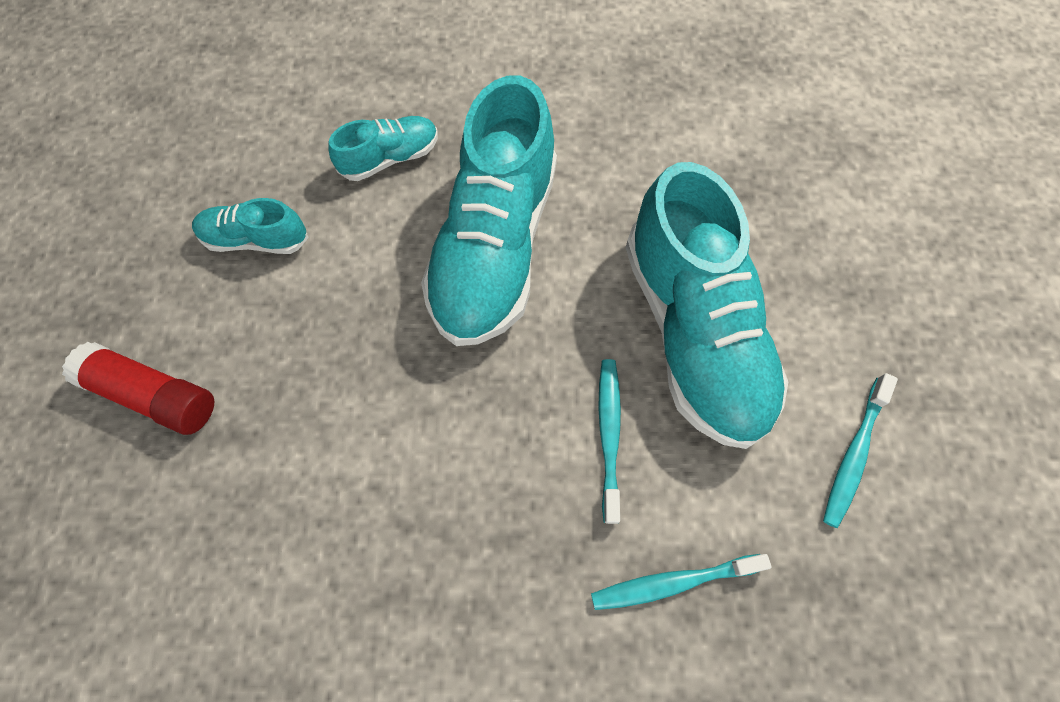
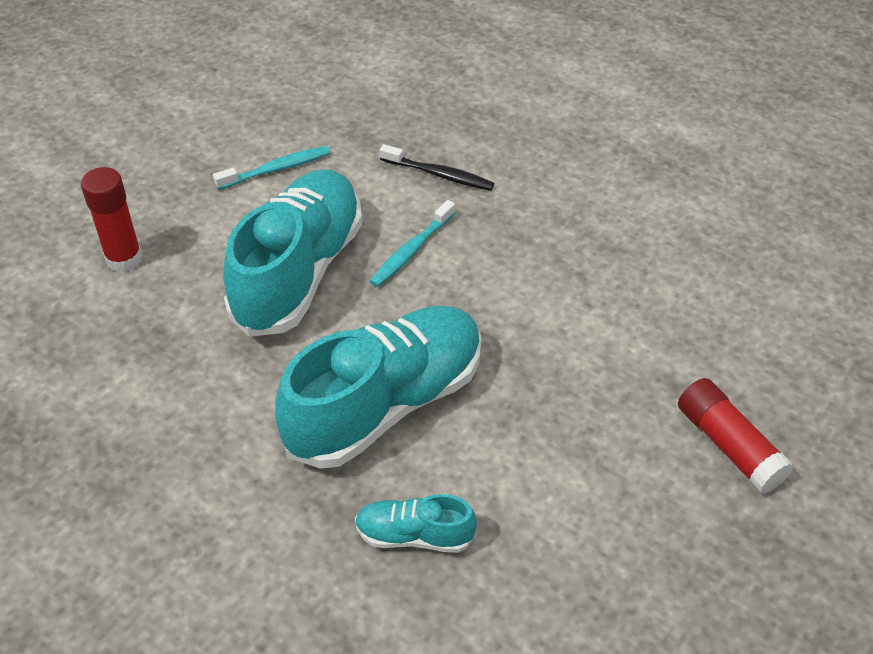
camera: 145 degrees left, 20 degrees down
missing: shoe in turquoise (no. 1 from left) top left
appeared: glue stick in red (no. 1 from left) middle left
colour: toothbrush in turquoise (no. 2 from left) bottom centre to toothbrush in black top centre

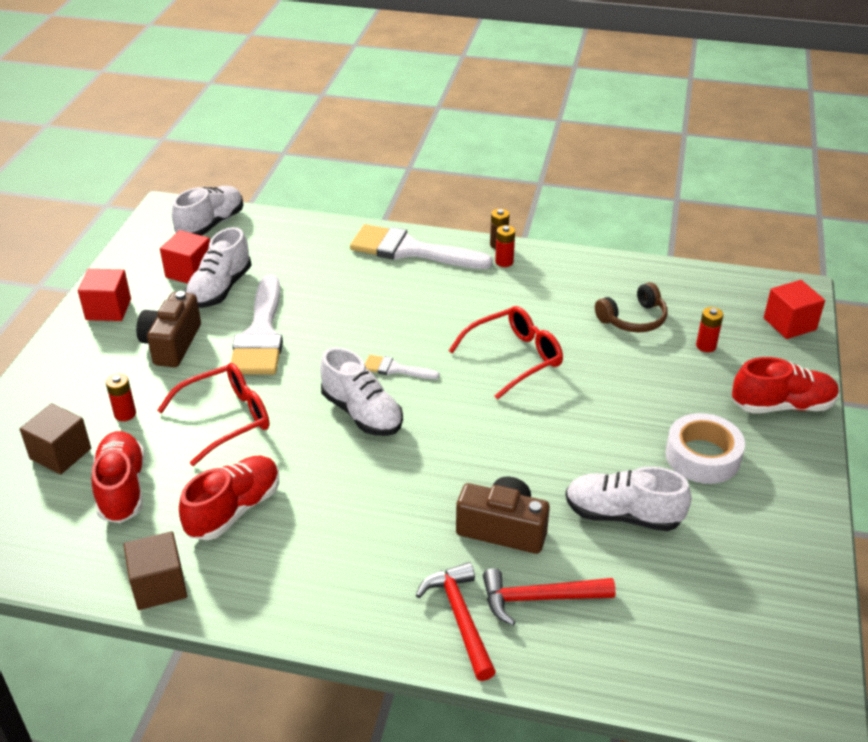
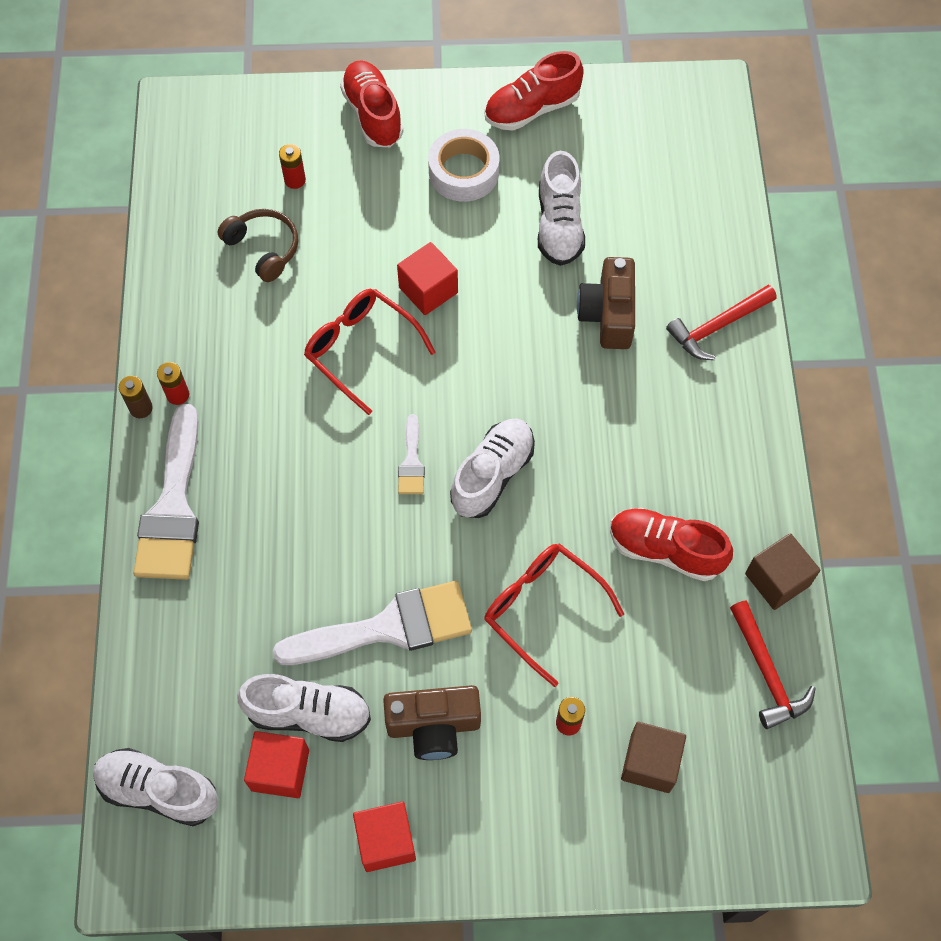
camera: 105 degrees left, 25 degrees up
relocated: cube in red (no. 3 from left) middle right to top centre; shoe in red (no. 1 from left in the first image) middle left to shoe in red (no. 2 from left) top centre; hammer in red (no. 2 from left) bottom centre to bottom right

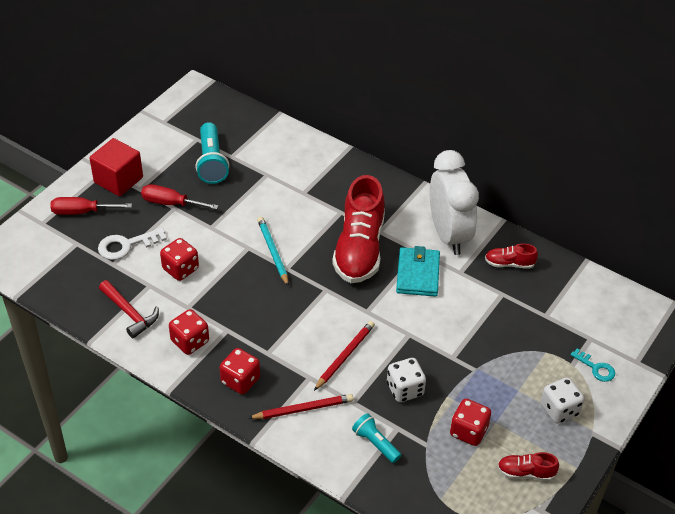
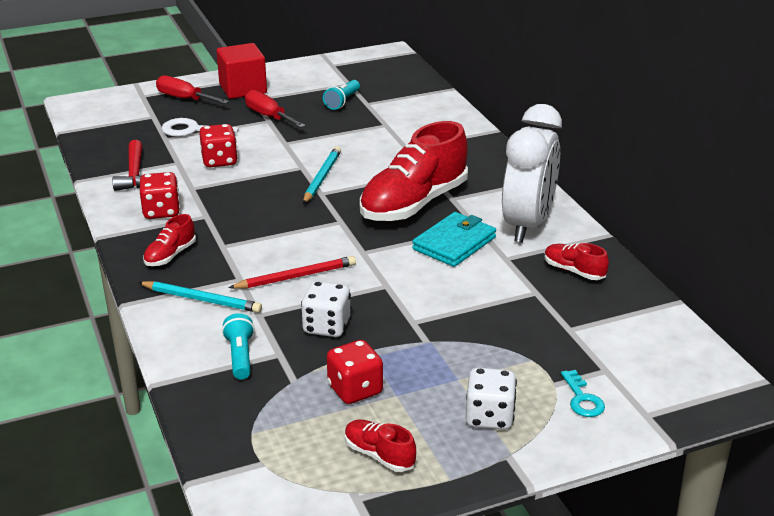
camera: 35 degrees right, 15 degrees down
exchanged: dice in red (no. 3 from left) bottom centre to shoe in red (no. 1 from left) middle left
colour: pencil in red (no. 1 from left) bottom centre to pencil in turquoise (no. 1 from left) middle left
size: flashlight in turquoise (no. 1 from left in the first image) top left = top centre x0.61

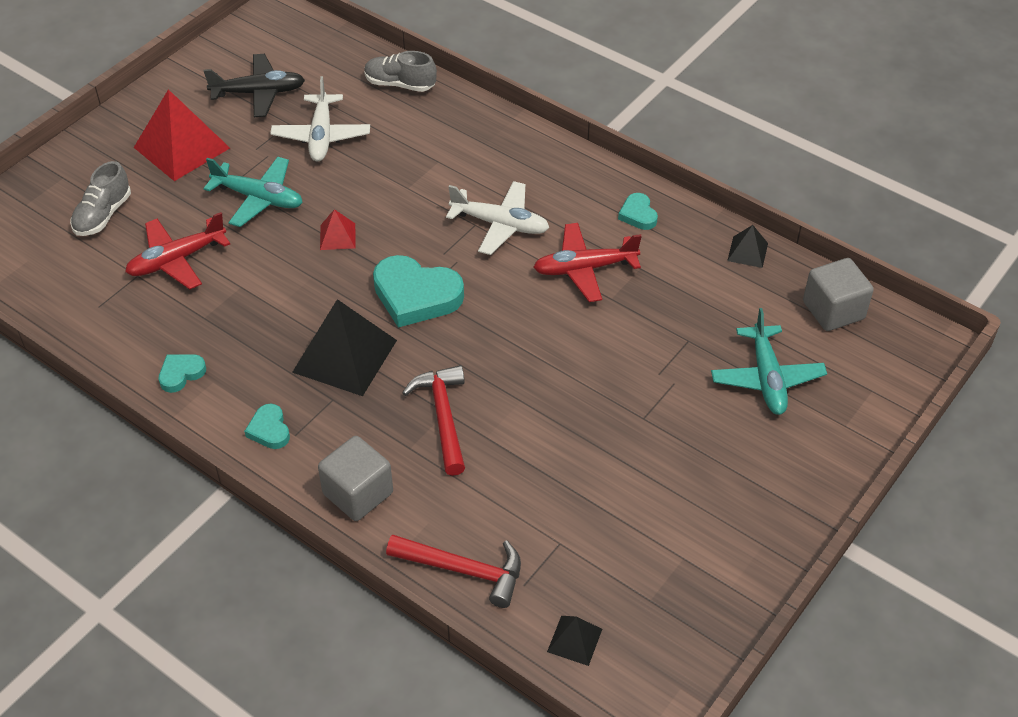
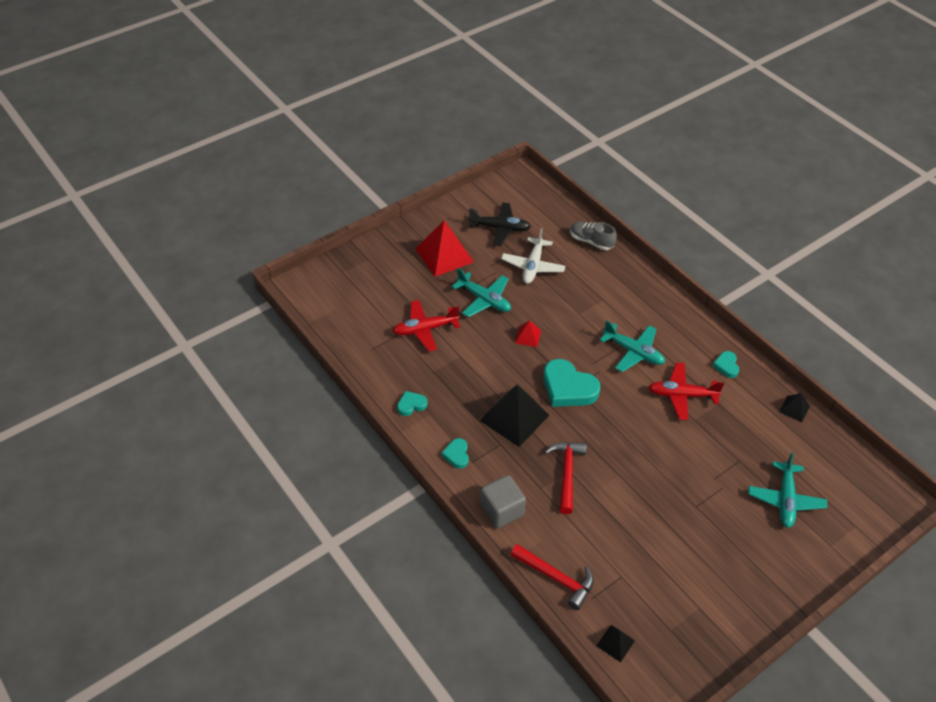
camera: 15 degrees right, 0 degrees up
missing: shoe in grey (no. 1 from left) top left; cube in grey (no. 2 from left) middle right
colour: plane in white (no. 2 from left) top centre to plane in turquoise (no. 2 from left) middle right

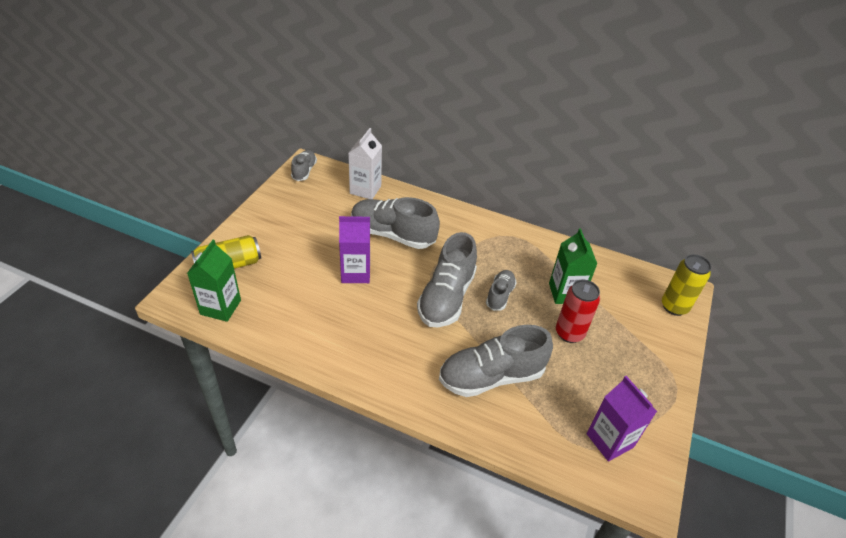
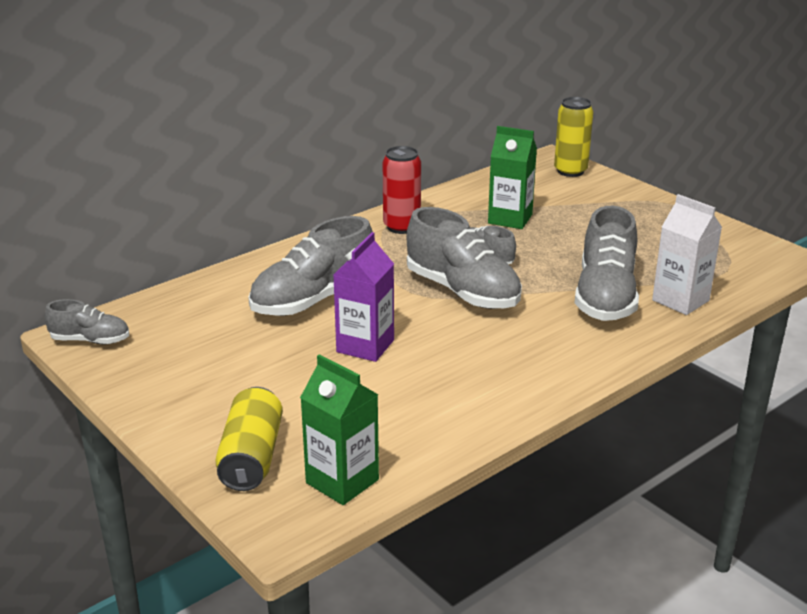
camera: 60 degrees left, 15 degrees down
missing: carton in purple (no. 2 from left) bottom right
relocated: can in red middle right to top centre; carton in white top centre to middle right
spun: shoe in grey (no. 1 from left) top centre = middle left 150 degrees clockwise

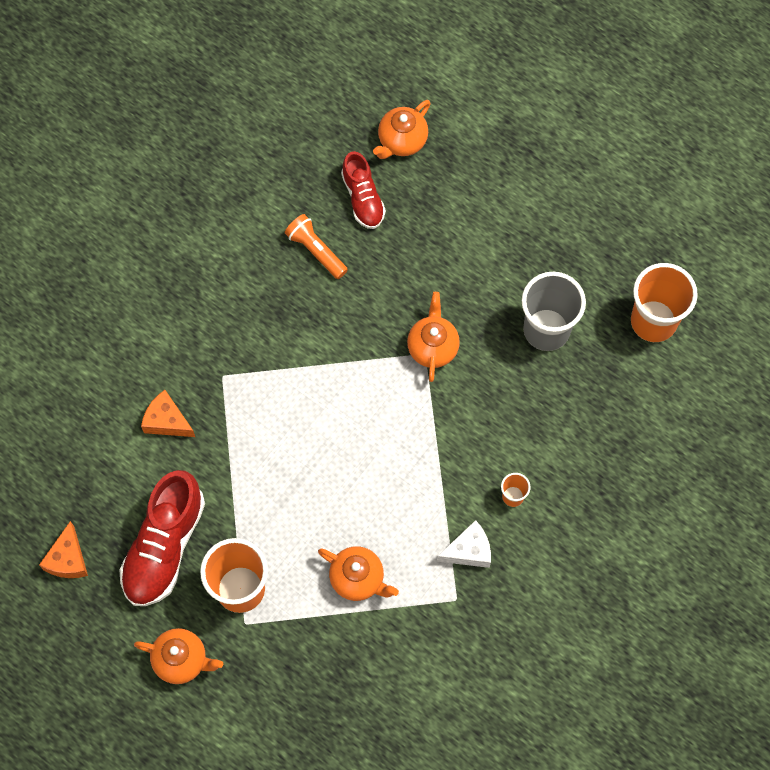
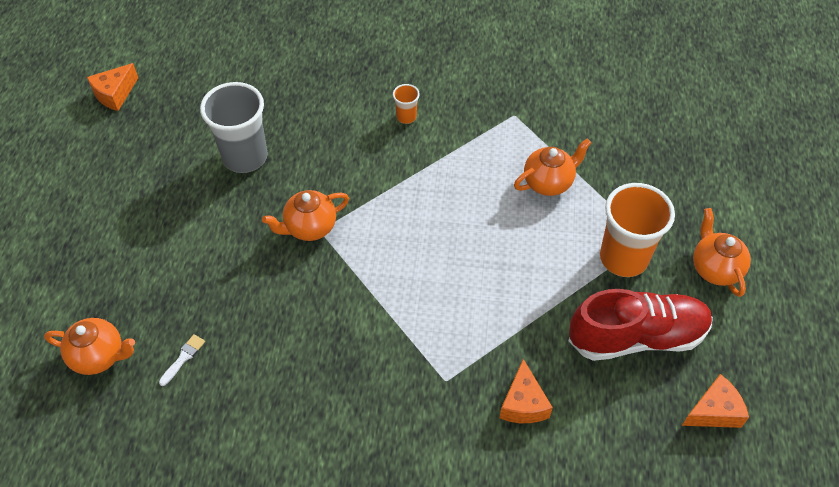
camera: 120 degrees left, 15 degrees down
missing: flashlight in orange top centre; cheese in white bottom centre; cup in orange (no. 3 from left) middle right
appeared: cheese in orange (no. 1 from left) top left
exchanged: shoe in red (no. 2 from left) top centre to brush in white bottom left
spun: teapot in orange (no. 2 from left in the first image) bottom centre = centre 60 degrees clockwise

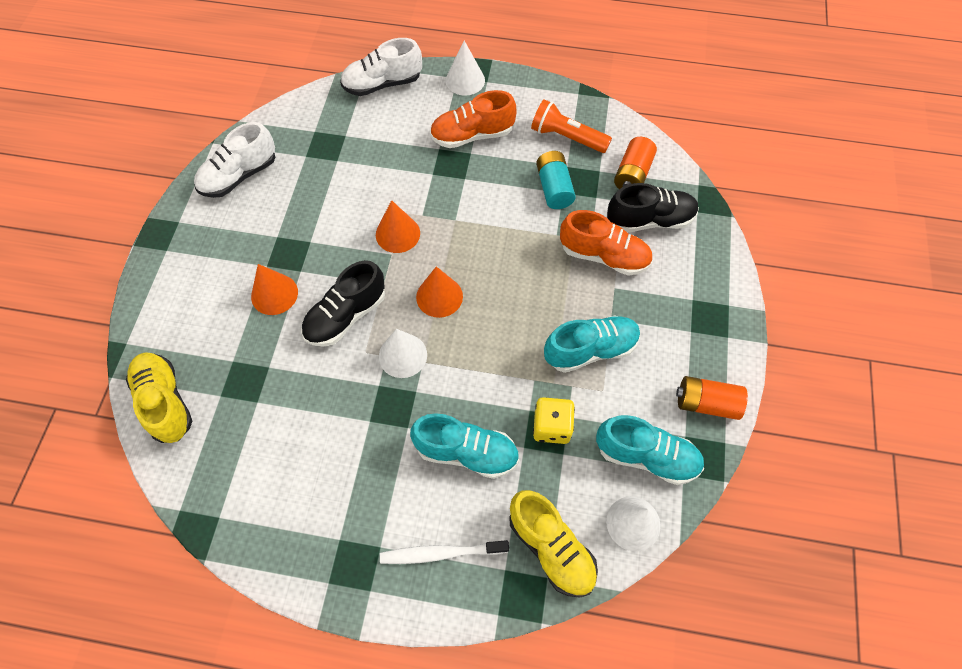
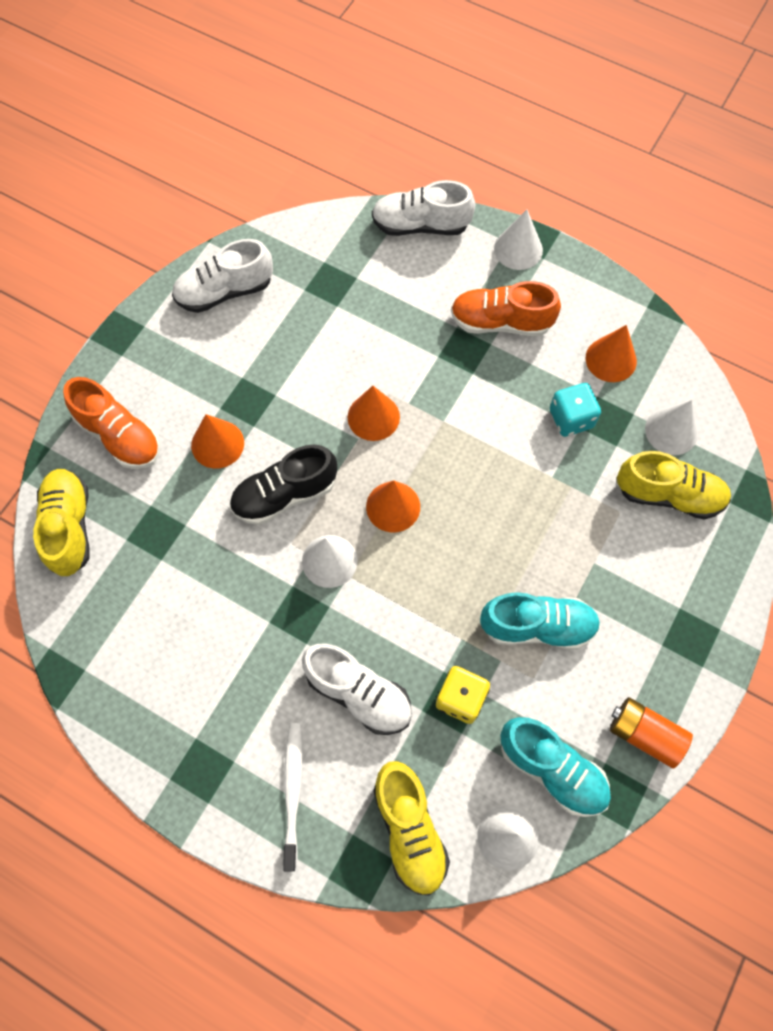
camera: 20 degrees right, 5 degrees up
relocated: shoe in orange (no. 2 from left in the first image) centre to shoe in orange (no. 1 from left) middle left
exchanged: battery in turquoise top centre to dice in turquoise middle right; flashlight in orange top centre to cone in orange (no. 4 from left) middle right; battery in orange (no. 1 from left) top centre to cone in white (no. 4 from left) middle right
colour: shoe in turquoise (no. 1 from left) bottom centre to shoe in white (no. 2 from left) bottom centre; shoe in black (no. 2 from left) top right to shoe in yellow (no. 3 from left) middle right
spun: toothbrush in white bottom centre = bottom centre 75 degrees clockwise

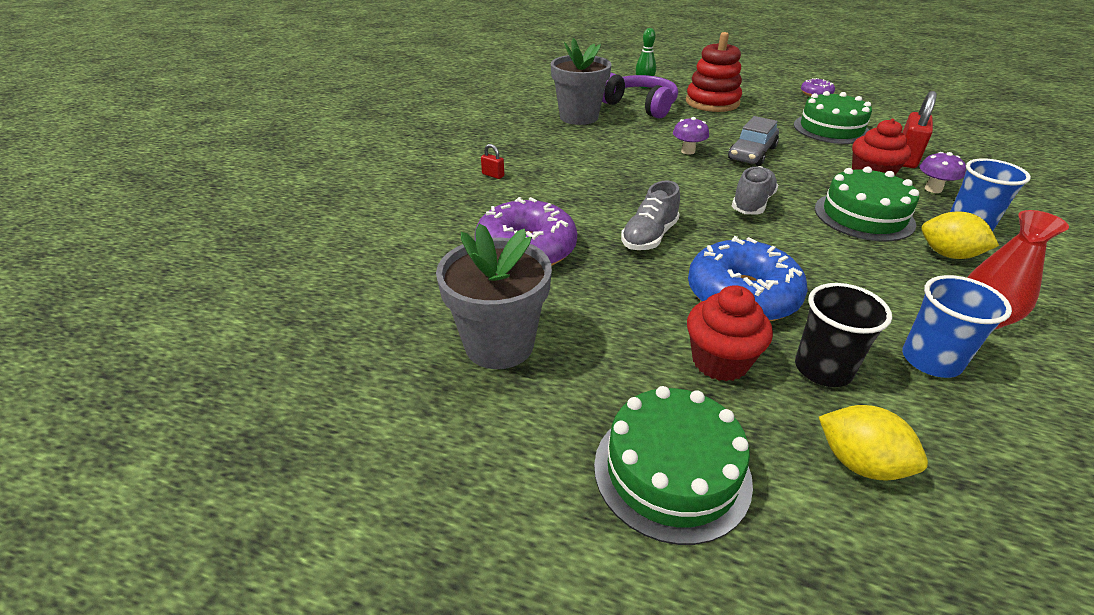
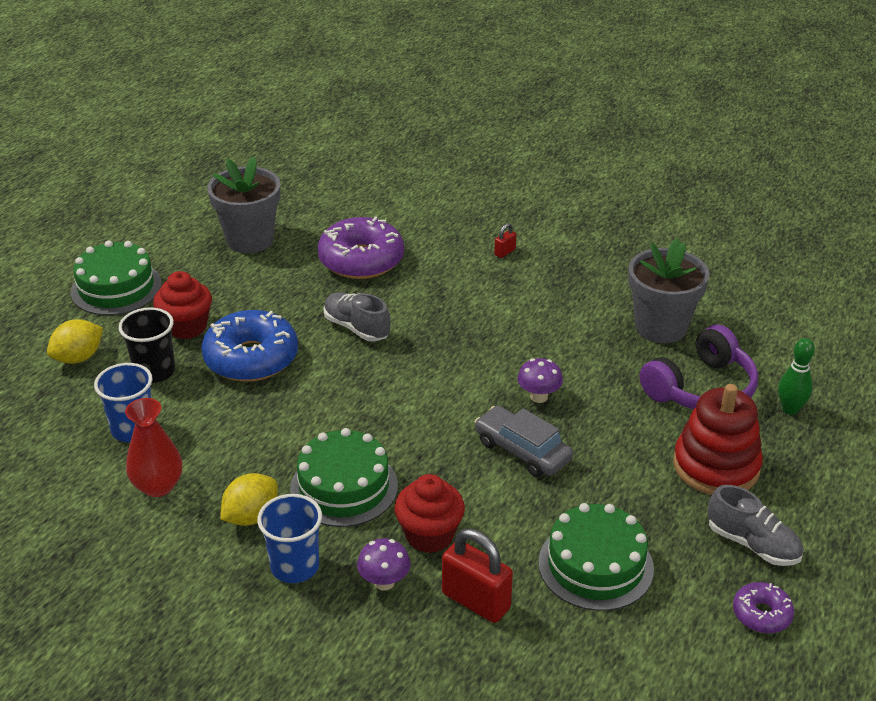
camera: 100 degrees right, 0 degrees up
relocated: shoe in grey (no. 2 from left) top right to bottom right

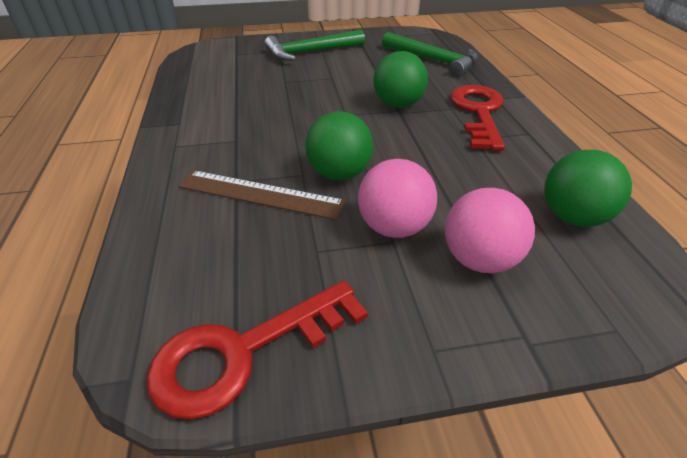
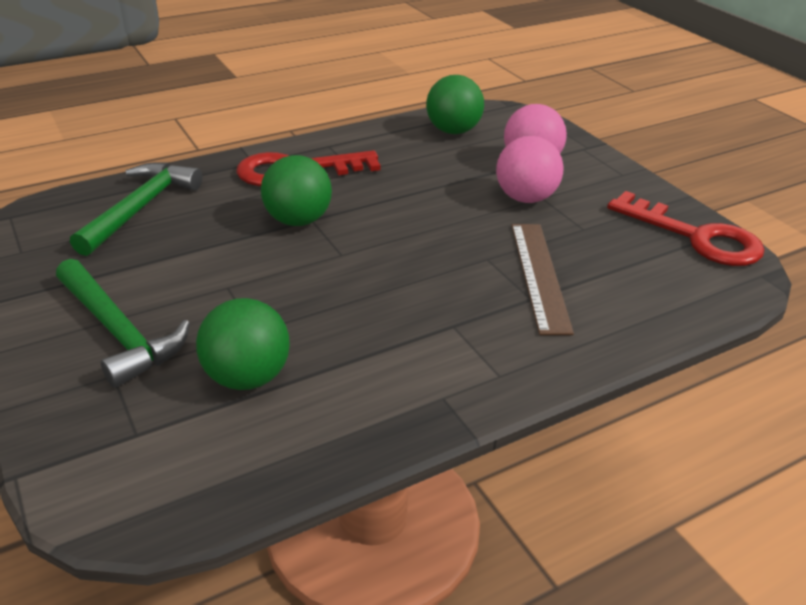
camera: 110 degrees left, 5 degrees down
relocated: ball in green (no. 1 from left) top centre to middle left

